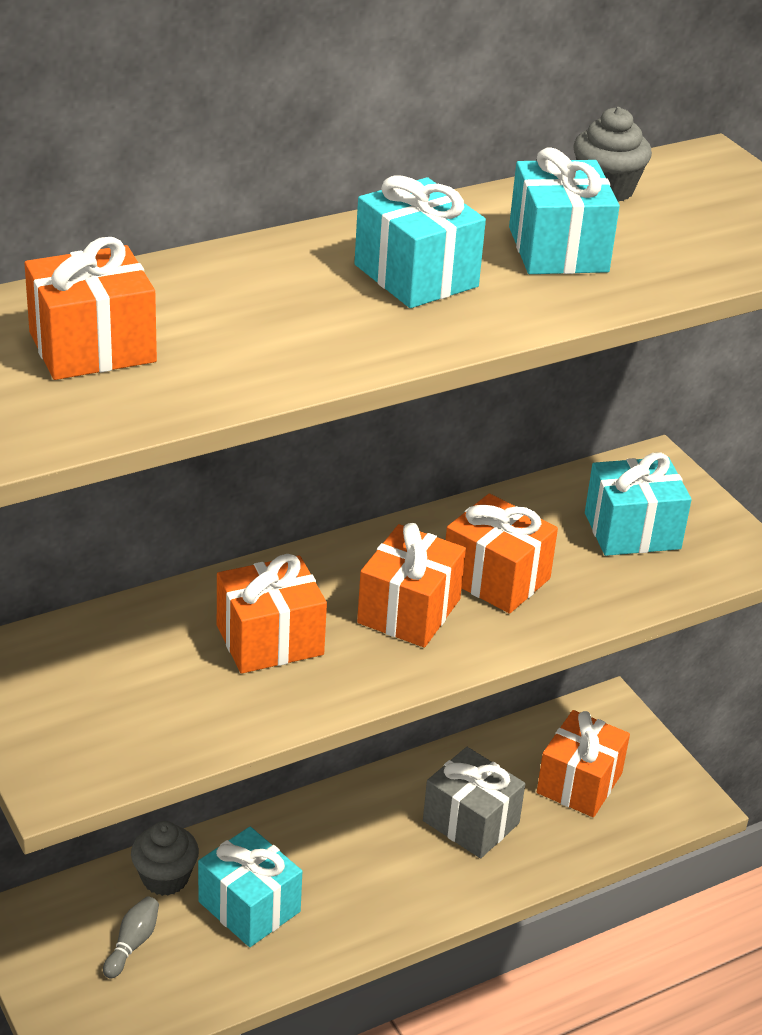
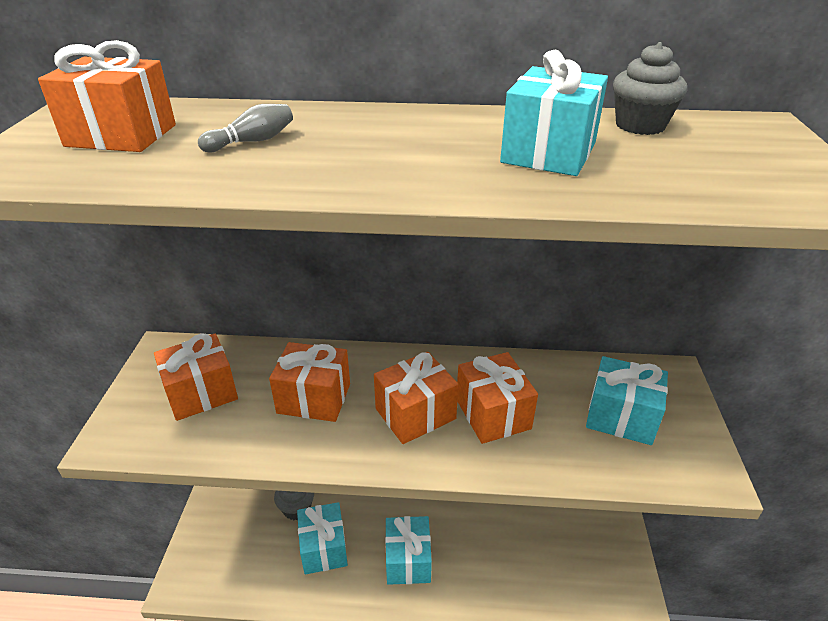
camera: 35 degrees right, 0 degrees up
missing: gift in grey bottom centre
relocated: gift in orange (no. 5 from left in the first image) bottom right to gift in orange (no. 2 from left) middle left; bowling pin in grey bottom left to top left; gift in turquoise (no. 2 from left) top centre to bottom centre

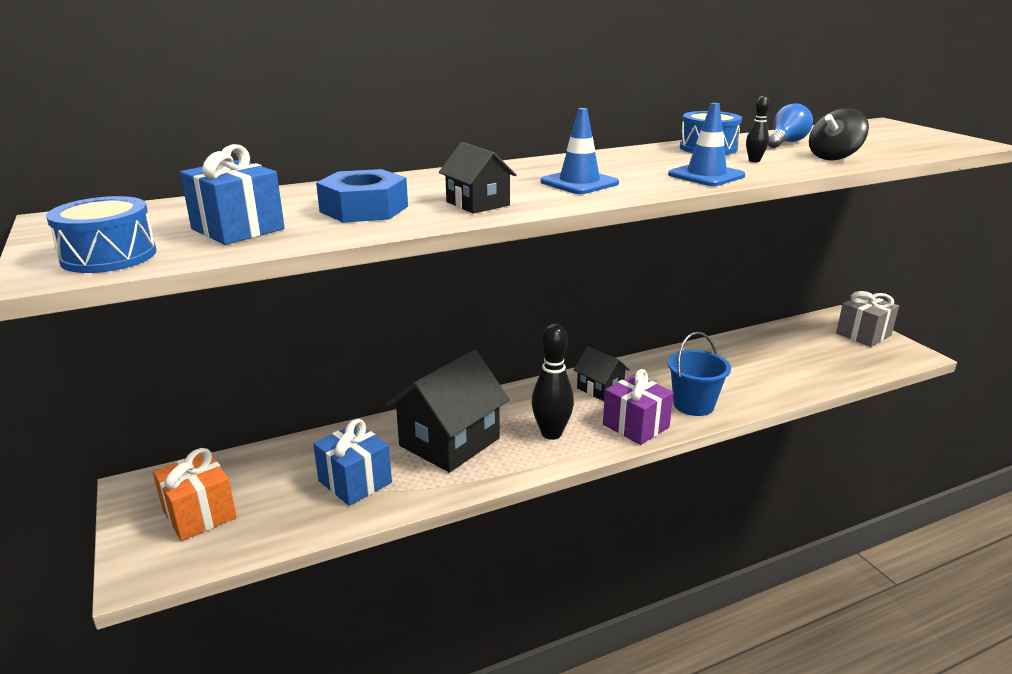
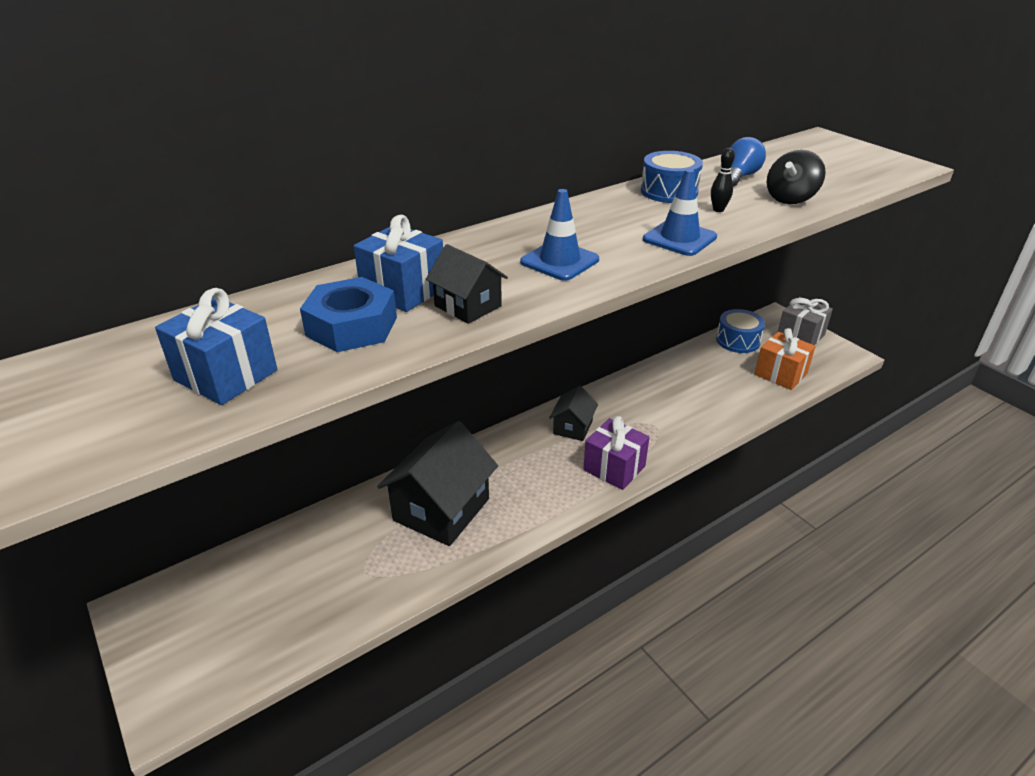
camera: 10 degrees left, 10 degrees up
missing: bowling pin in black (no. 1 from left) centre; bucket in blue middle right
relocated: gift in blue (no. 2 from left) bottom centre to centre; drum in blue (no. 1 from left in the first image) middle left to drum in blue (no. 2 from left) middle right; gift in orange bottom left to middle right
spun: house in black (no. 3 from left) centre = centre 75 degrees clockwise

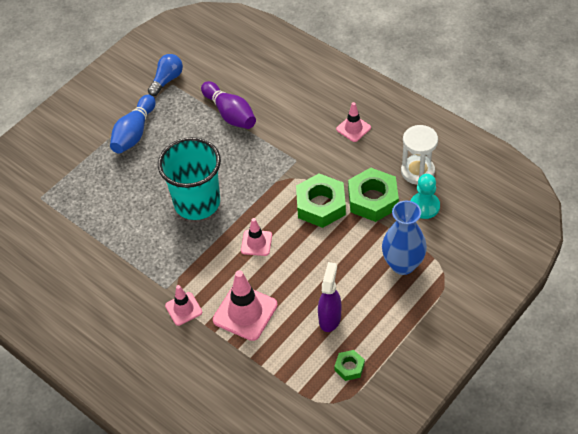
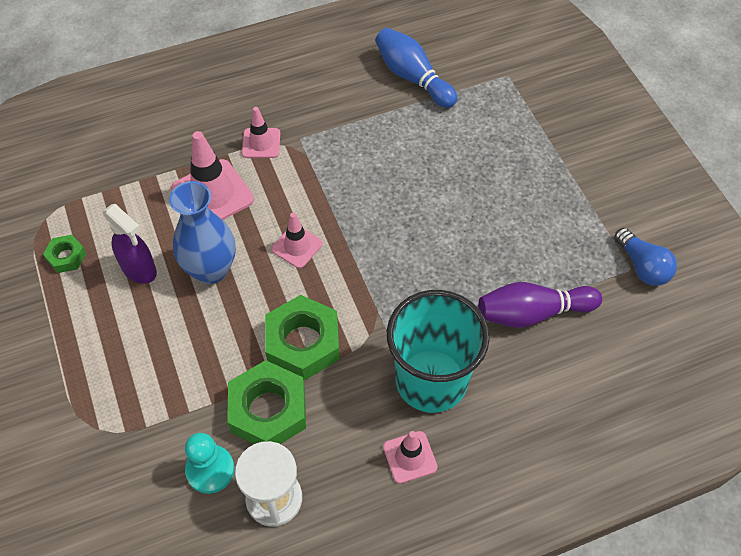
camera: 115 degrees right, 5 degrees up
relocated: vase in blue middle right to middle left; bowling pin in blue top left to top centre; cup in turquoise middle left to centre

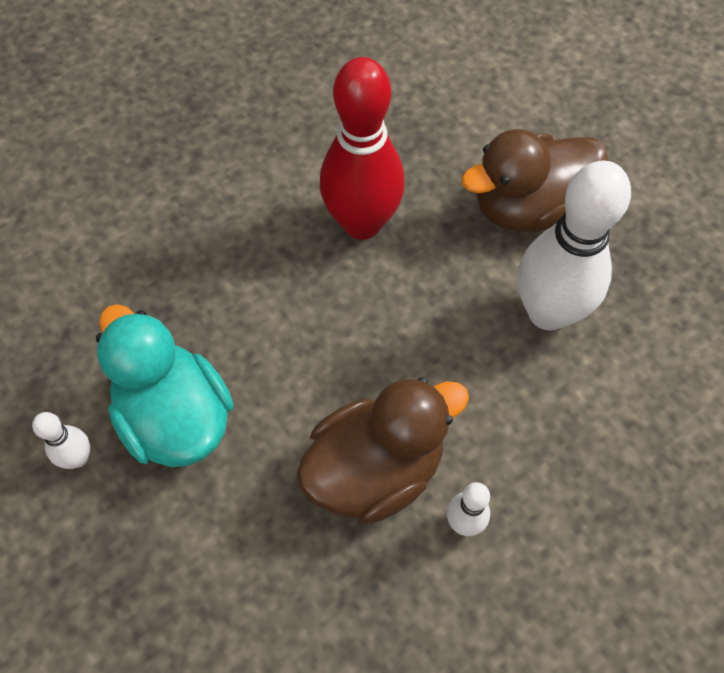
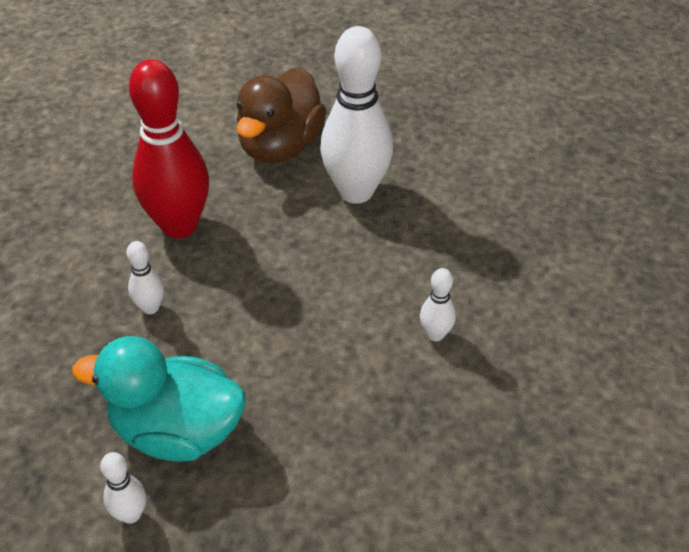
camera: 45 degrees left, 15 degrees down
missing: duck in brown (no. 1 from left) bottom centre
appeared: bowling pin in white (no. 2 from left) middle left

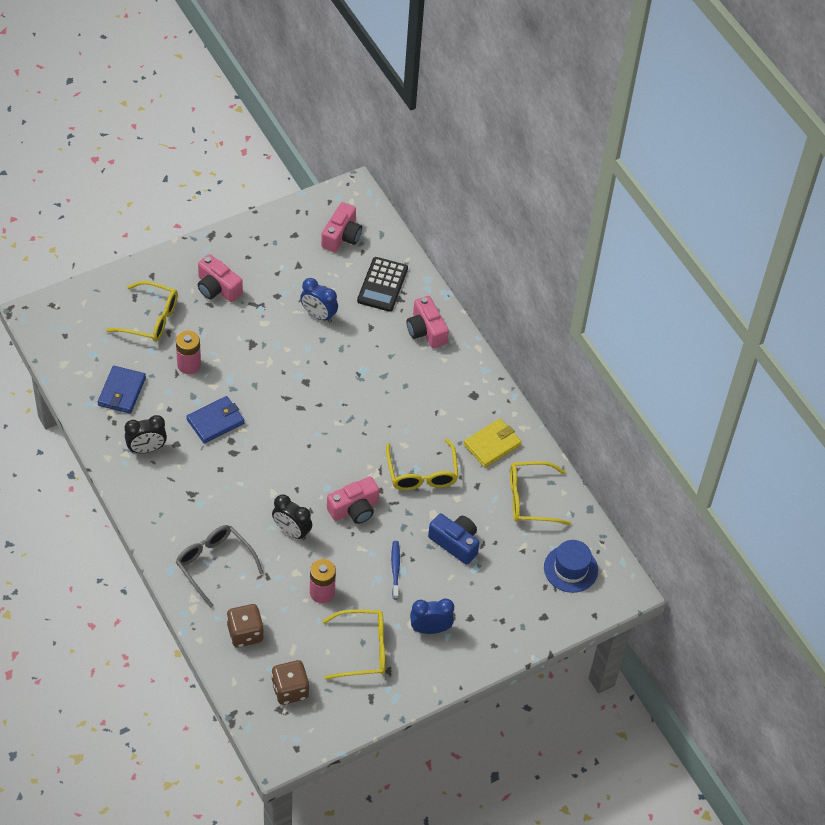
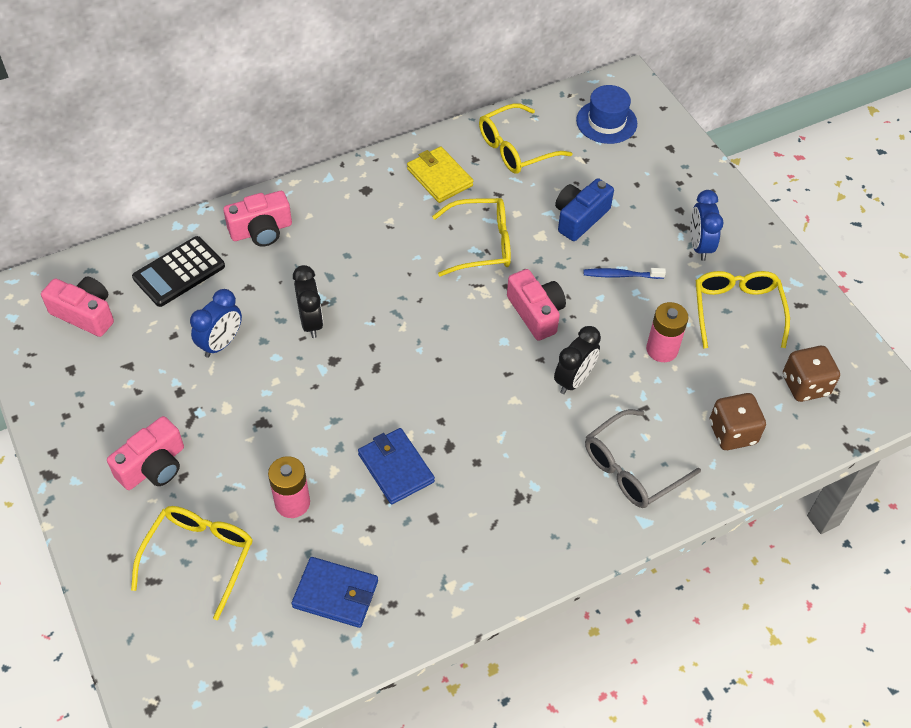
camera: 85 degrees left, 0 degrees up
relocated: clock in black (no. 1 from left) middle left to centre
spun: calculator in black centre = middle left 120 degrees clockwise; glasses in yellow (no. 4 from left in the first image) centre = top centre 60 degrees clockwise

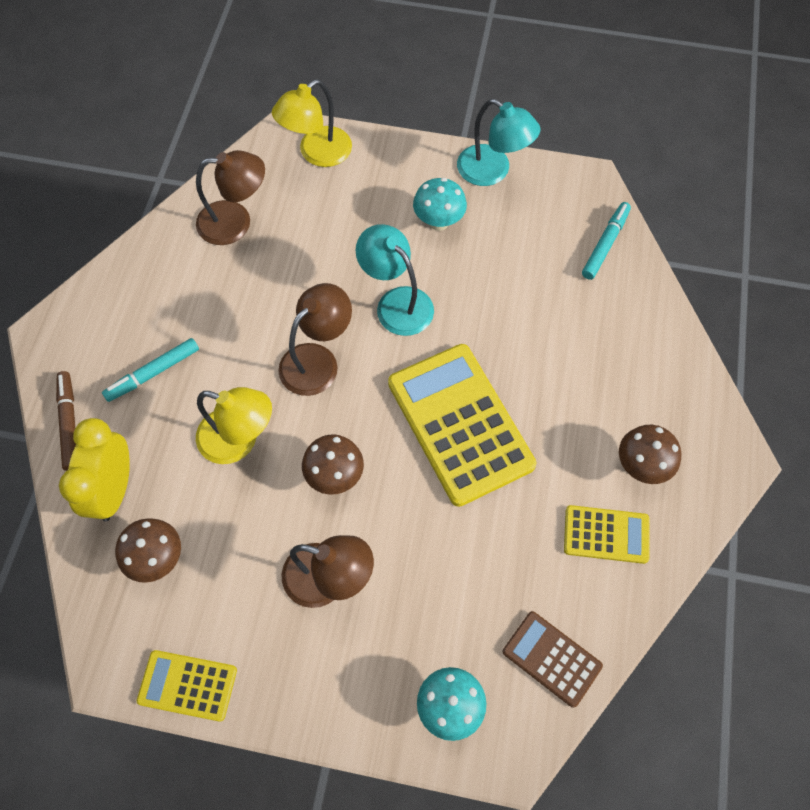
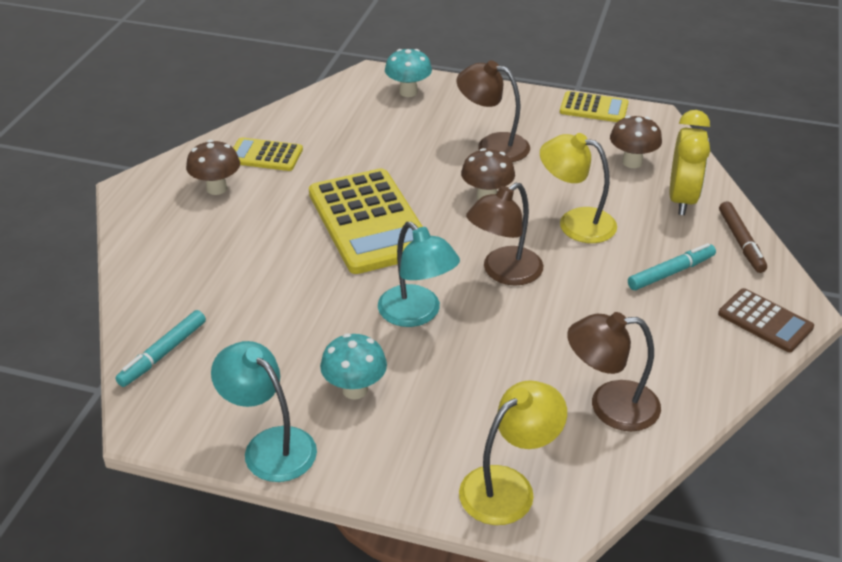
camera: 175 degrees left, 25 degrees down
relocated: calculator in brown bottom right to middle right

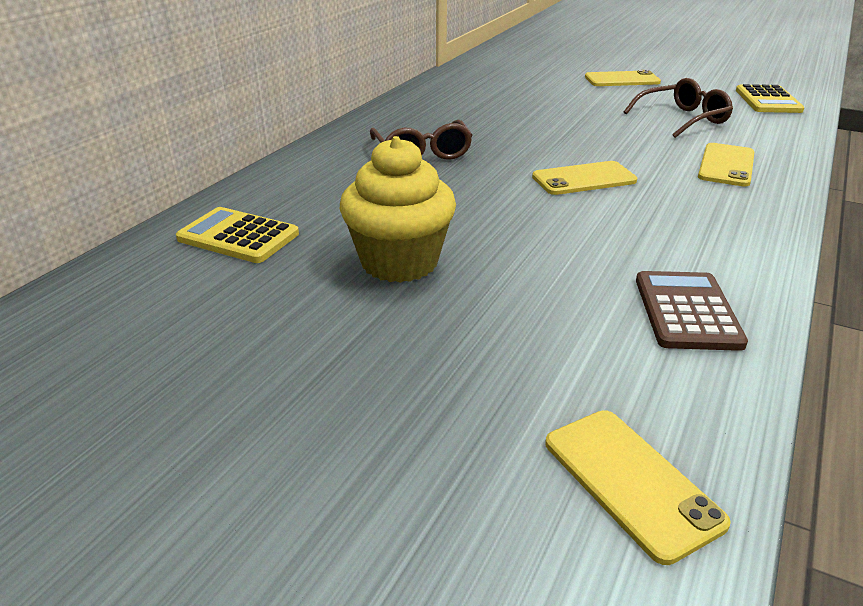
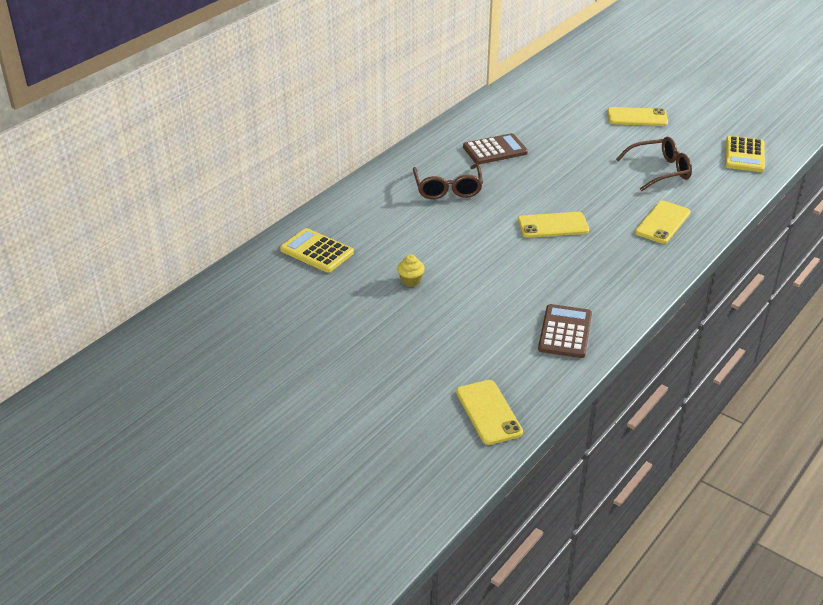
camera: 10 degrees right, 5 degrees up
appeared: calculator in brown (no. 1 from left) top centre
size: cupcake in yellow centre = centre x0.41

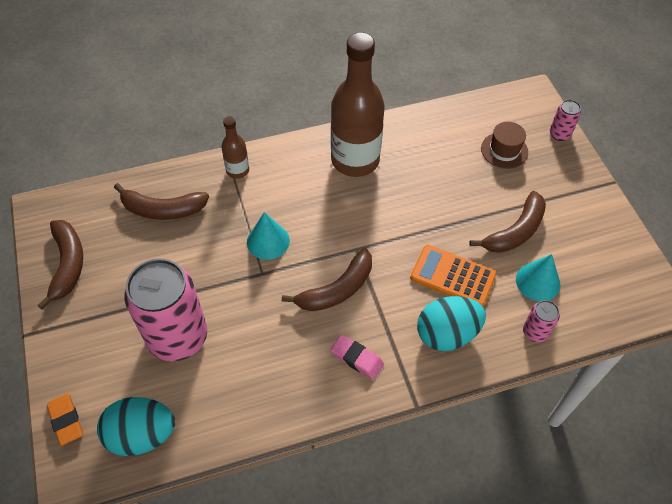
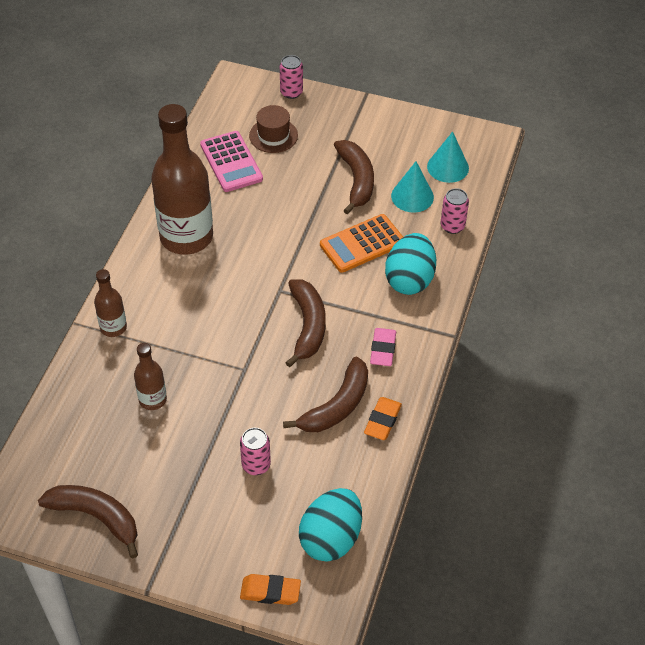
camera: 55 degrees left, 5 degrees down
appeared: bottle in brown (no. 2 from left) middle left; calculator in pink top centre; eraser in orange (no. 2 from left) centre
relocated: banana in brown (no. 2 from left in the first image) middle left to banana in brown (no. 3 from left) centre; cone in turquoise (no. 1 from left in the first image) centre to cone in turquoise (no. 2 from left) top right
spun: eraser in pink bottom centre = centre 60 degrees counterclockwise
size: can in pink (no. 1 from left) middle left = bottom centre x0.44

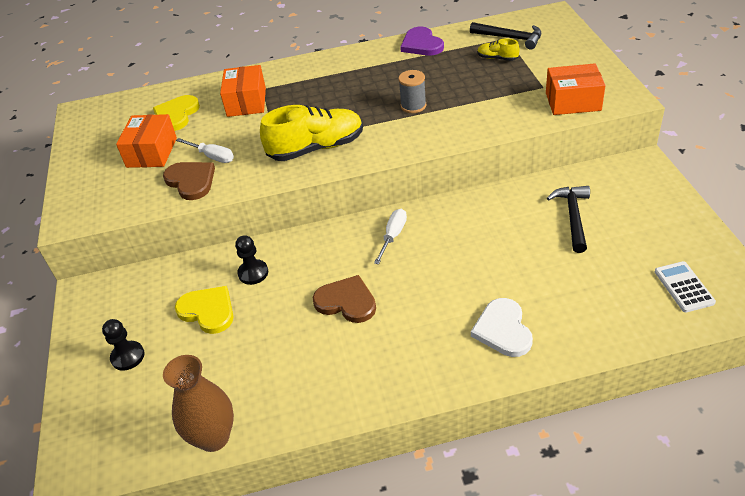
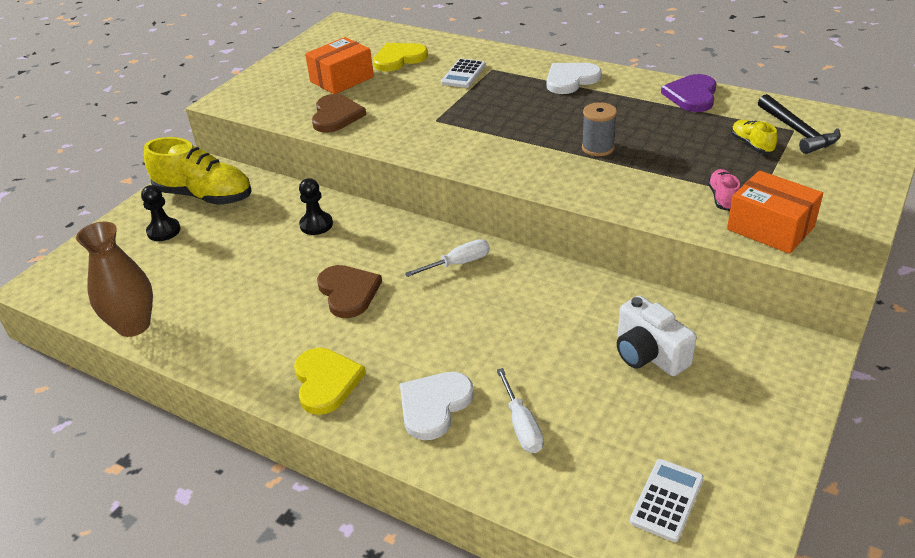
camera: 40 degrees right, 5 degrees down
appeared: heart in white (no. 2 from left) top centre; shoe in pink middle right
relocated: shoe in yellow (no. 1 from left) top centre to top left; heart in yellow (no. 2 from left in the first image) middle left to heart in yellow (no. 1 from left) bottom centre; screwdriver in white (no. 1 from left in the first image) top left to screwdriver in white (no. 2 from left) bottom centre
exchanged: box in orange (no. 2 from left) top left to calculator in white (no. 1 from left) top centre; hammer in black (no. 2 from left) middle right to camera in white middle right

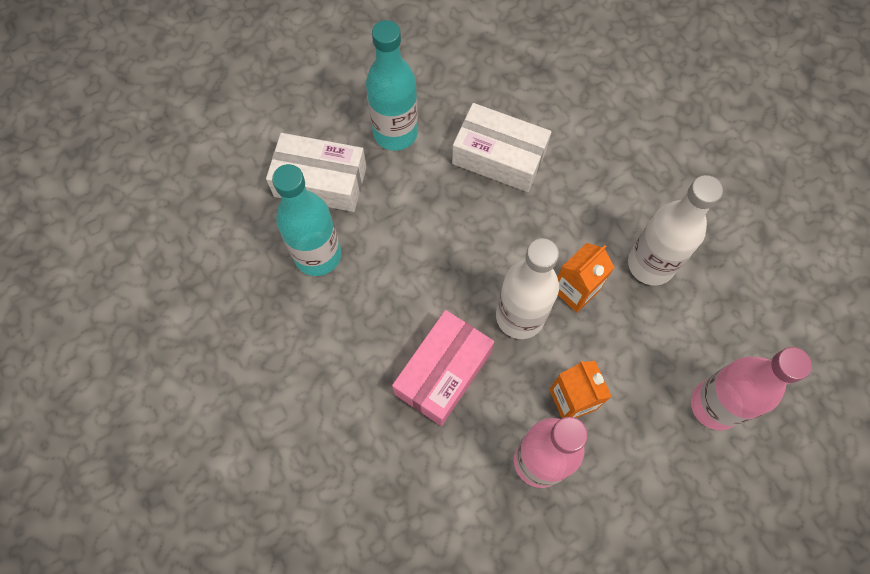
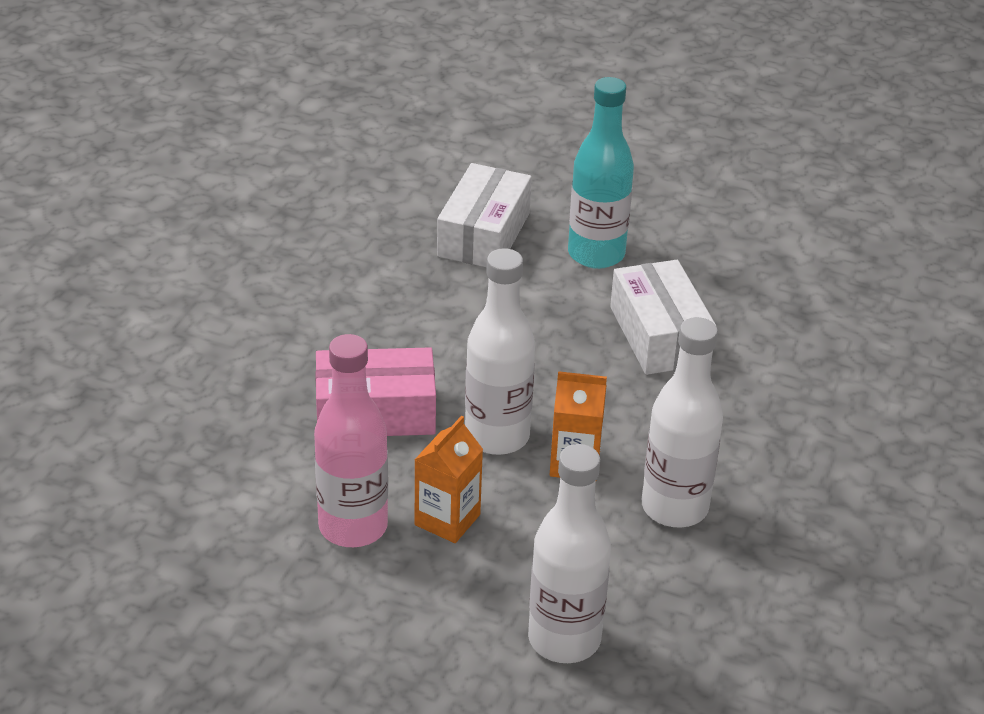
camera: 50 degrees right, 30 degrees down
missing: bottle in turquoise (no. 1 from left) centre
colour: bottle in pink (no. 2 from left) bottom right to bottle in white (no. 2 from left) bottom centre
spun: box in white (no. 1 from left) top centre = top centre 45 degrees clockwise

